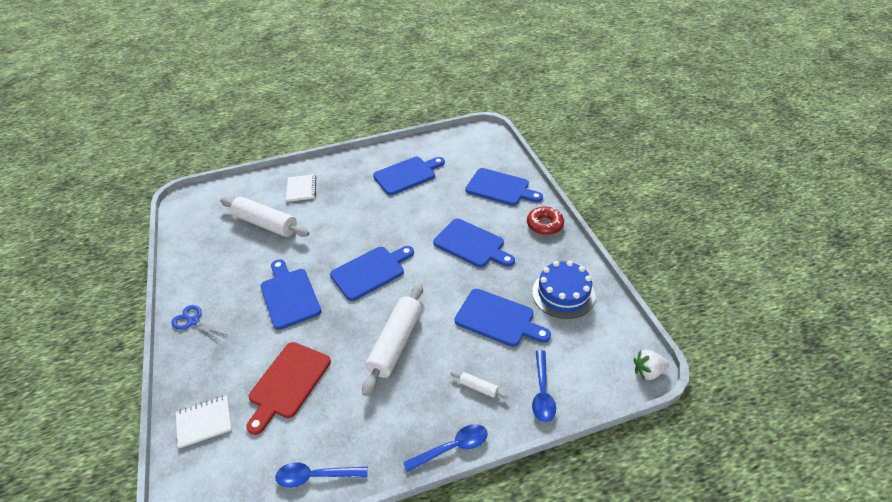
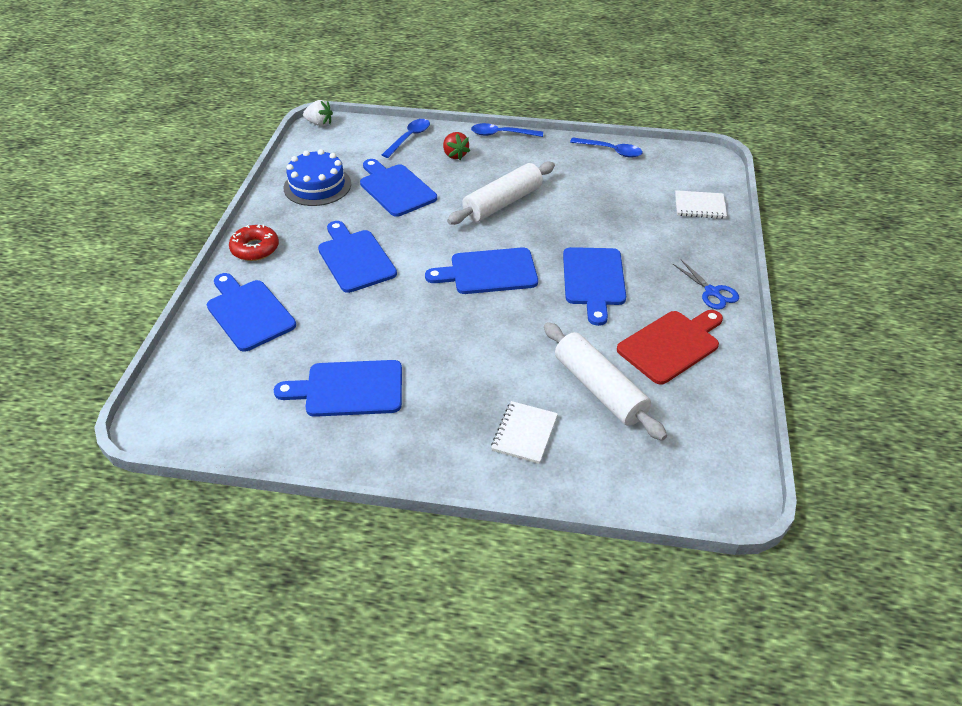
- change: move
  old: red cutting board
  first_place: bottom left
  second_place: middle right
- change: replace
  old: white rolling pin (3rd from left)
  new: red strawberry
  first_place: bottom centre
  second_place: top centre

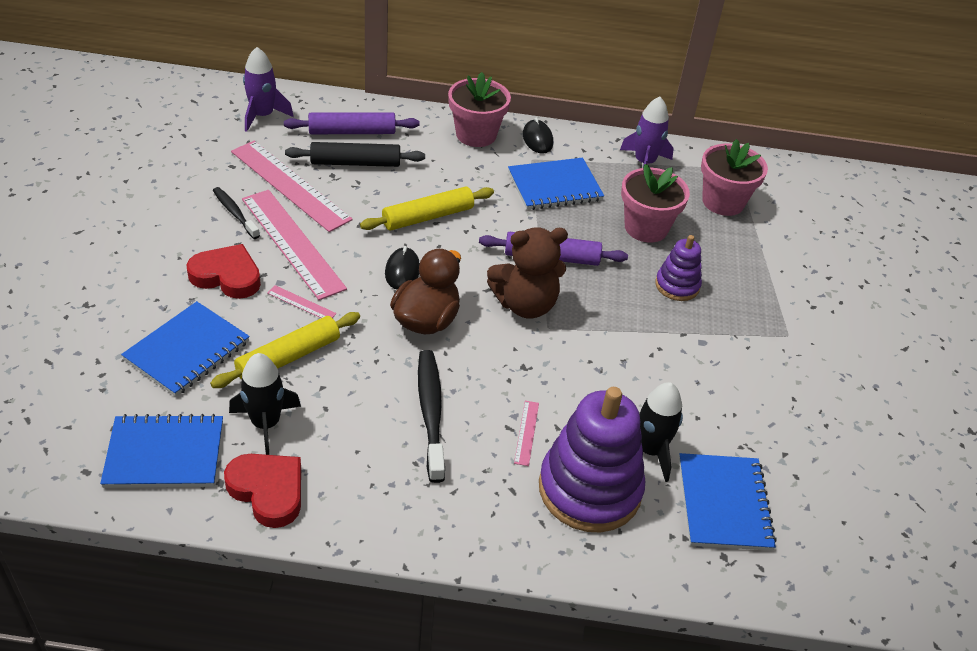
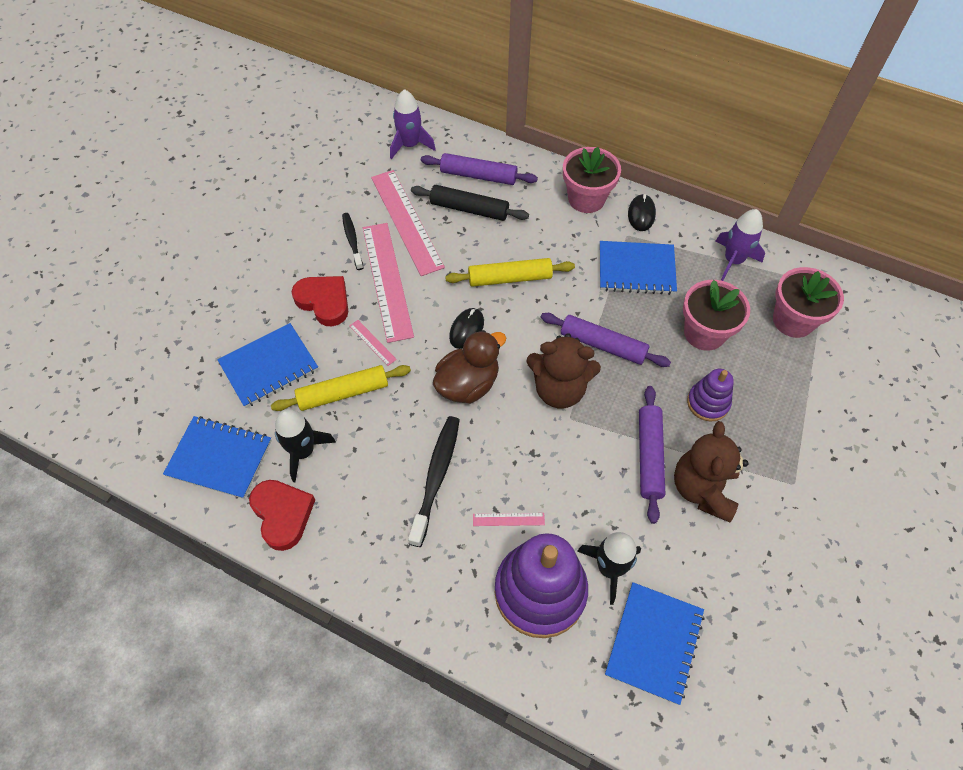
- change: rotate
  old: pink ruler (4th from left)
  first_place: centre
  second_place: bottom centre
  degrees: 60
- change: insert
  new: purple rolling pin (3rd from left)
  second_place: middle right
- change: insert
  new: brown teddy bear (2nd from left)
  second_place: middle right

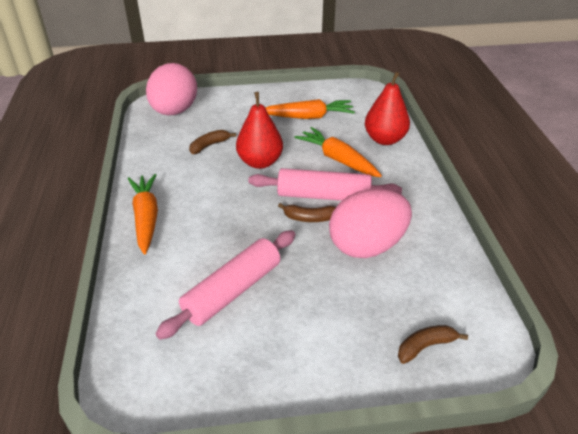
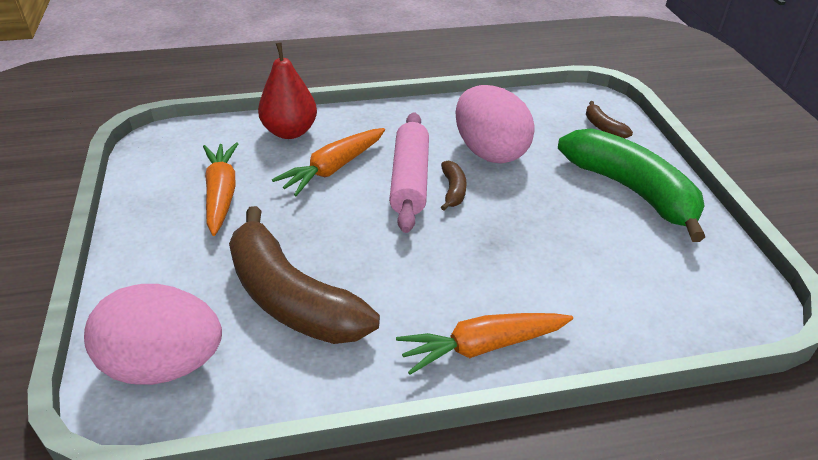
- change: delete
  old: pink rolling pin (1st from left)
  first_place: centre
- change: resize
  old: brown banana (1st from left)
  first_place: top centre
  second_place: centre
  factor: 2.44
- change: delete
  old: red pear (1st from left)
  first_place: top centre
- change: insert
  new: green banana
  second_place: middle right

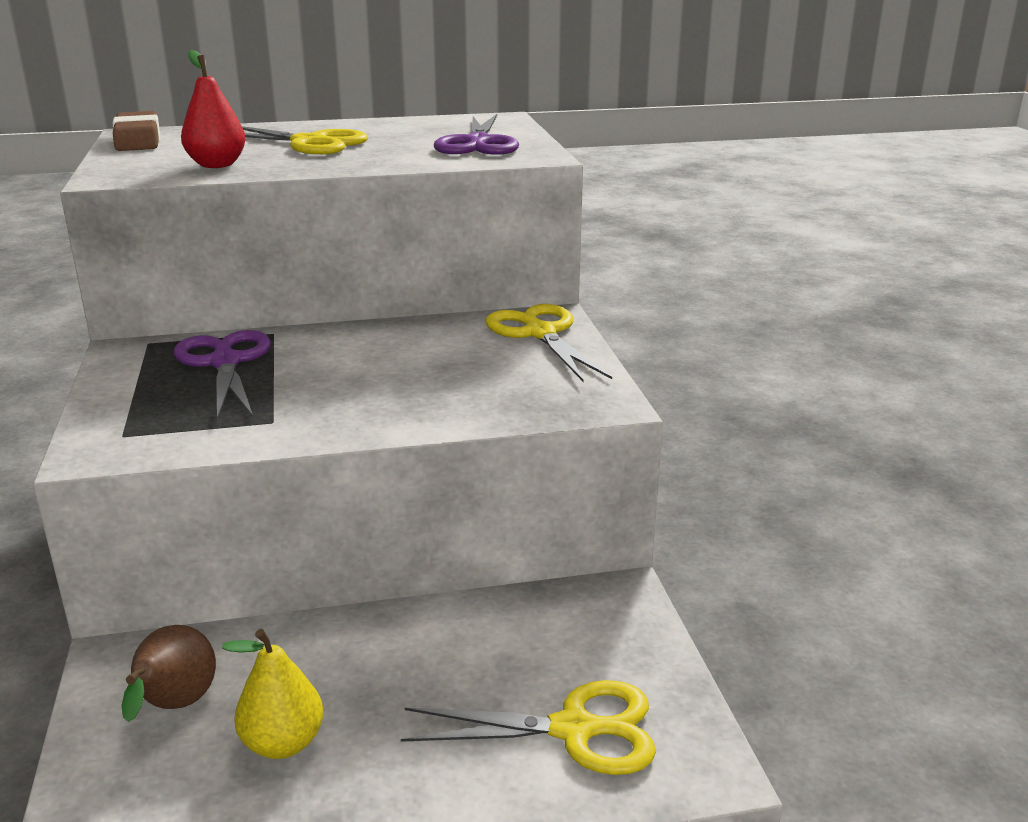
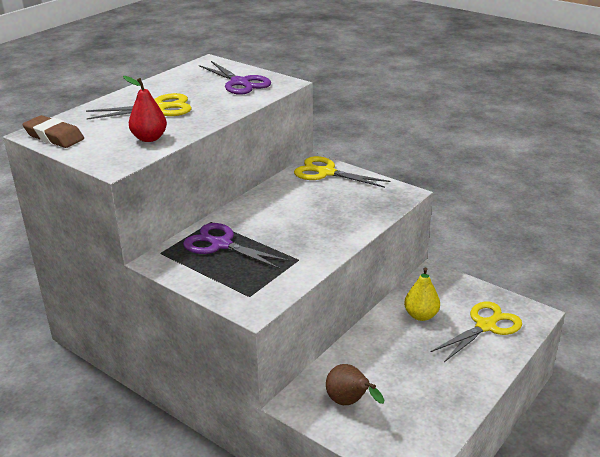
- change: move
  old: yellow pear
  first_place: bottom left
  second_place: middle right

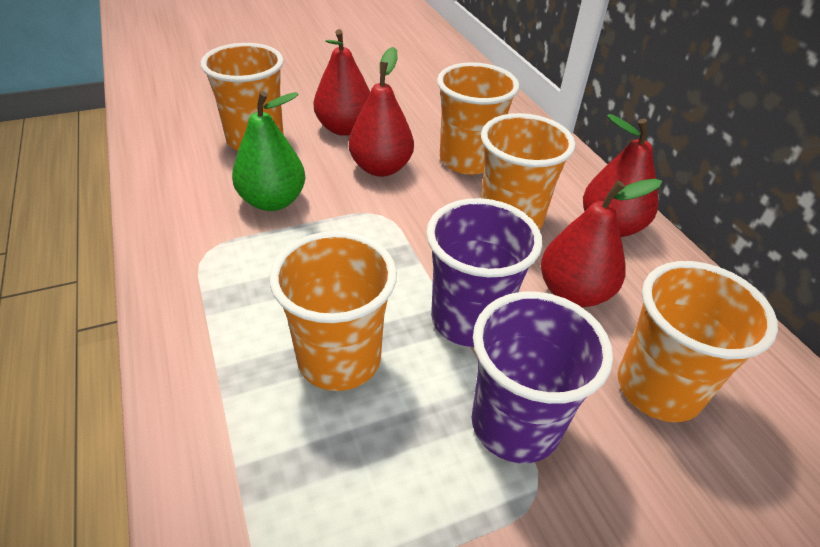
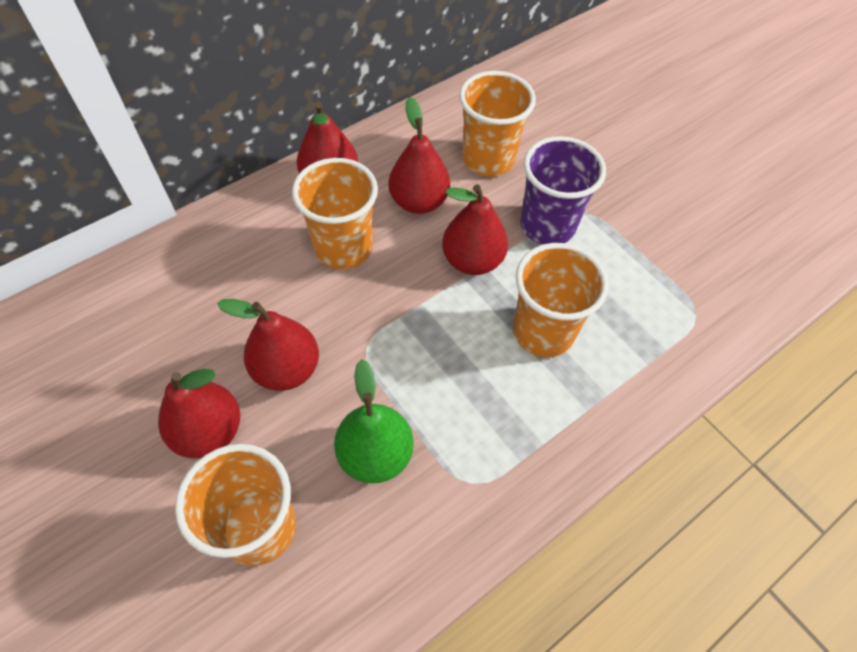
- change: replace
  old: purple cup (1st from left)
  new: red pear (5th from left)
  first_place: centre
  second_place: centre
- change: delete
  old: orange cup (3rd from left)
  first_place: top centre

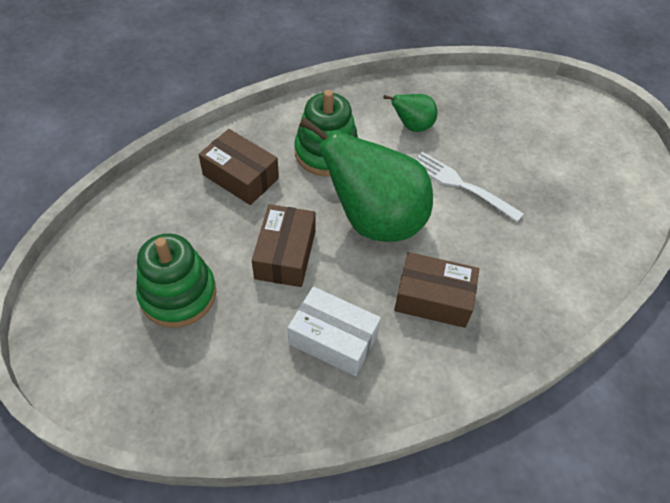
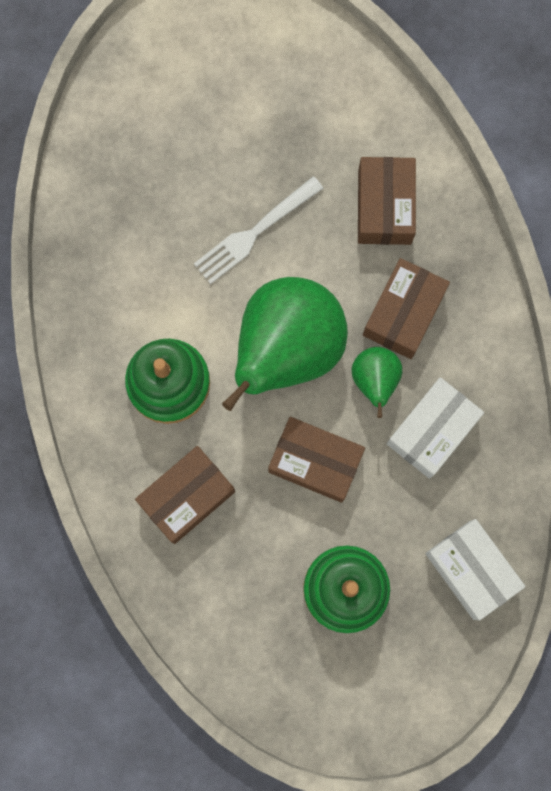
- change: move
  old: green pear (2nd from left)
  first_place: top centre
  second_place: middle right
- change: insert
  new: brown box (3rd from left)
  second_place: top right
- change: insert
  new: white box (2nd from left)
  second_place: bottom right

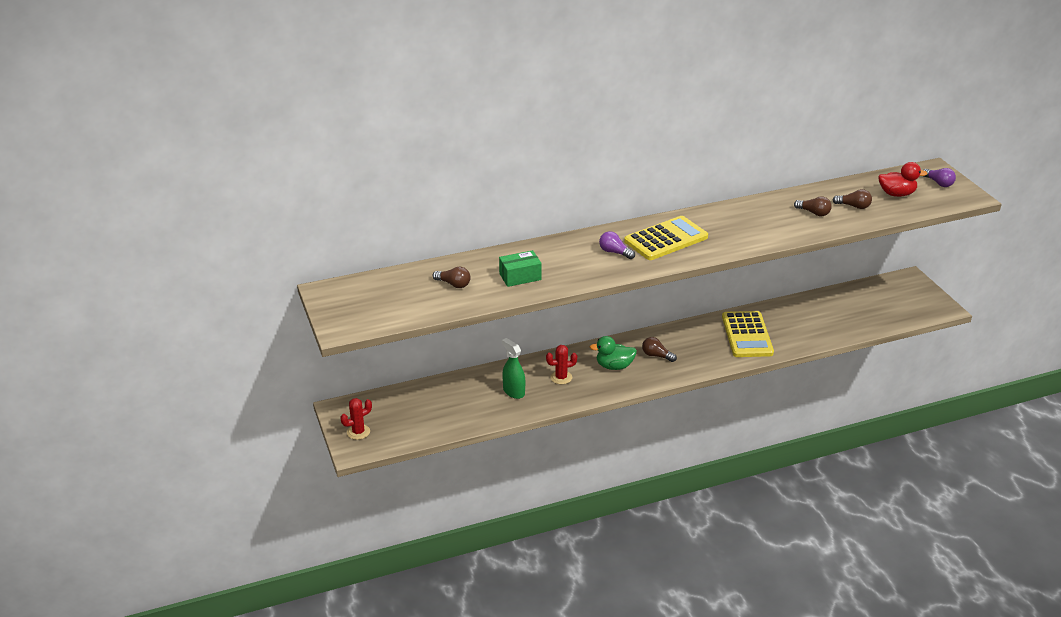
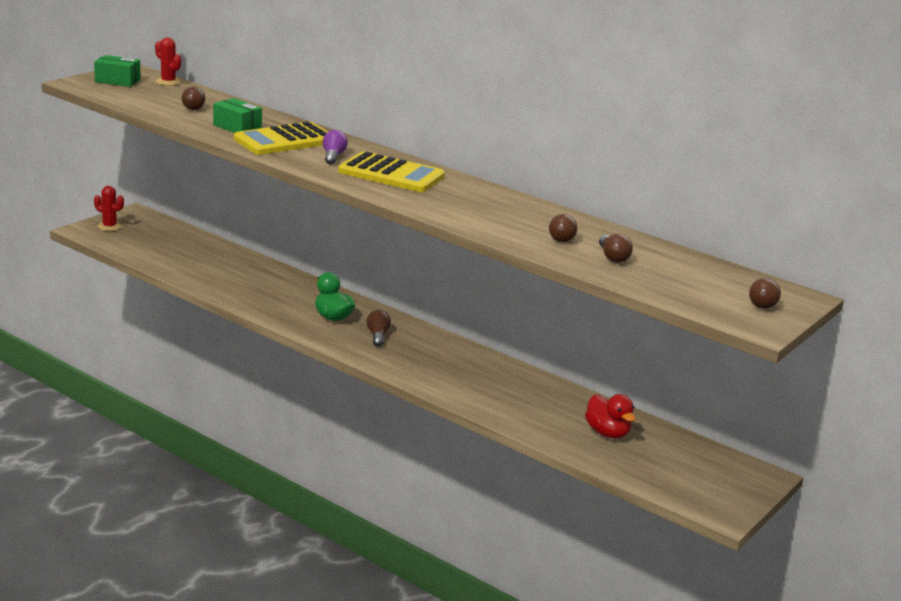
- change: delete
  old: green spray bottle
  first_place: centre
- change: move
  old: red cactus (2nd from left)
  first_place: centre
  second_place: top left
- change: move
  old: yellow calculator (2nd from left in the first image)
  new: yellow calculator (1st from left)
  first_place: middle right
  second_place: top left
- change: move
  old: red duck
  first_place: top right
  second_place: bottom right
- change: recolor
  old: purple light bulb (2nd from left)
  new: brown light bulb (5th from left)
  first_place: top right
  second_place: middle right
- change: insert
  new: green box (1st from left)
  second_place: top left

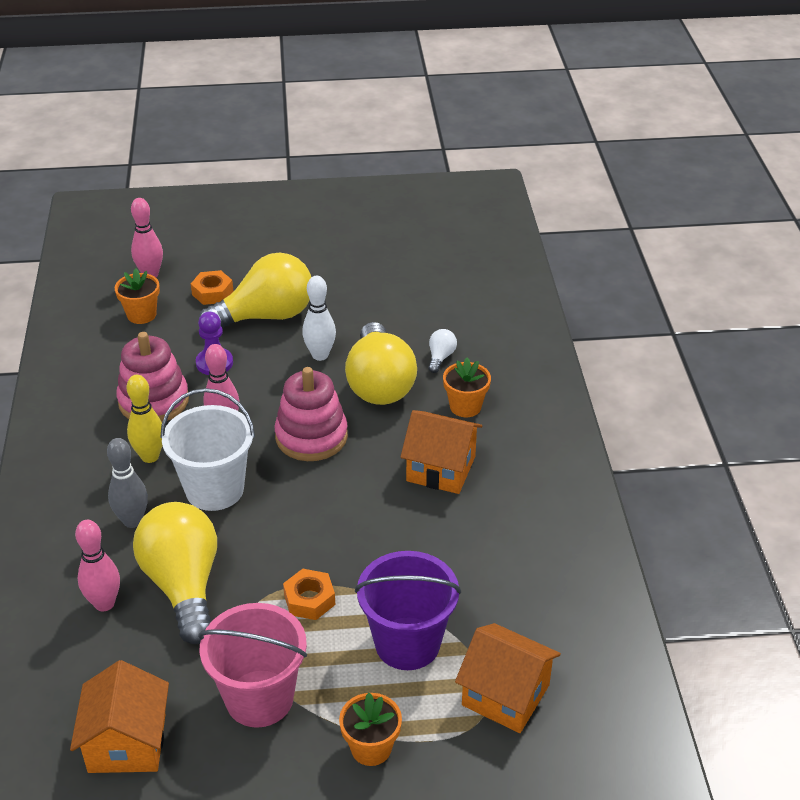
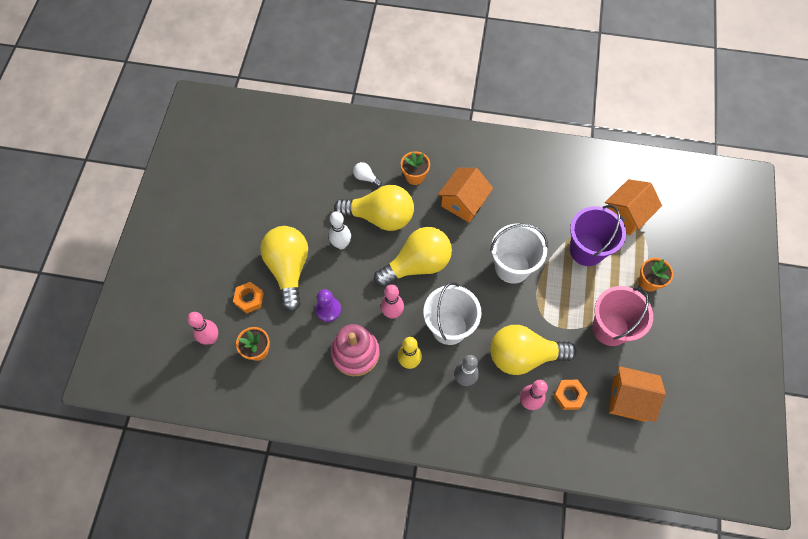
- change: replace
  old: pink stacking toy (2nd from left)
  new: yellow light bulb (3rd from left)
  first_place: centre
  second_place: centre
- change: move
  old: orange nut (2nd from left)
  first_place: bottom centre
  second_place: bottom right
- change: insert
  new: white bucket (2nd from left)
  second_place: centre

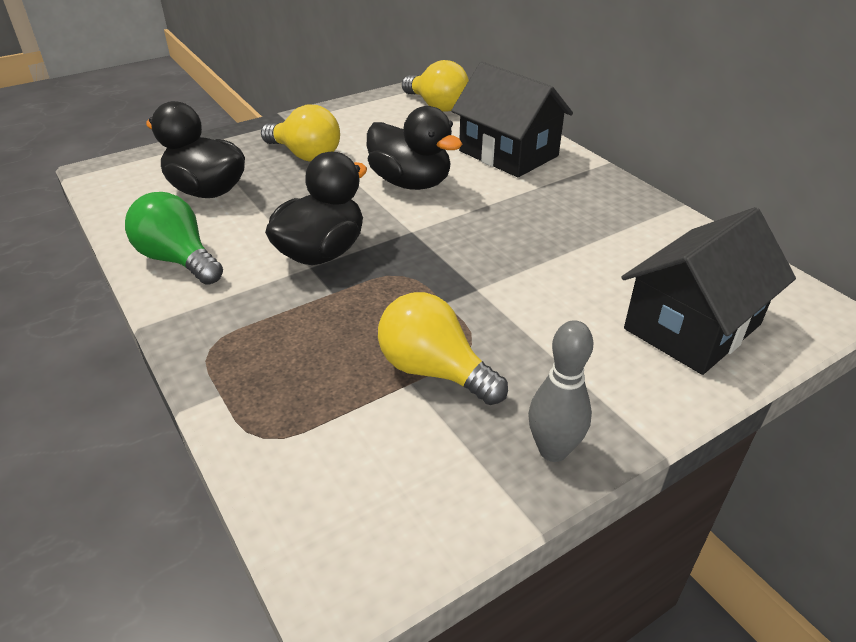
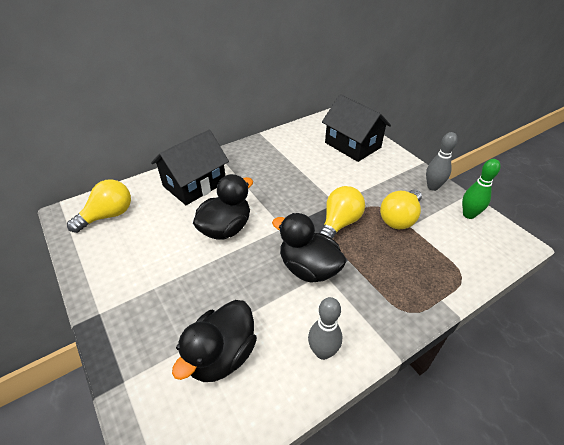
- change: replace
  old: green light bulb
  new: grey bowling pin (1st from left)
  first_place: middle left
  second_place: bottom centre
- change: move
  old: yellow light bulb (1st from left in the first image)
  new: yellow light bulb (2nd from left)
  first_place: top centre
  second_place: centre
- change: insert
  new: green bowling pin
  second_place: middle right

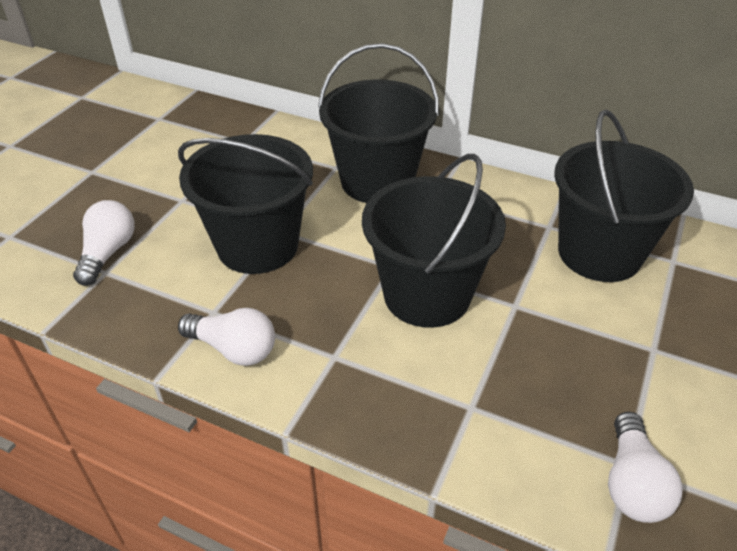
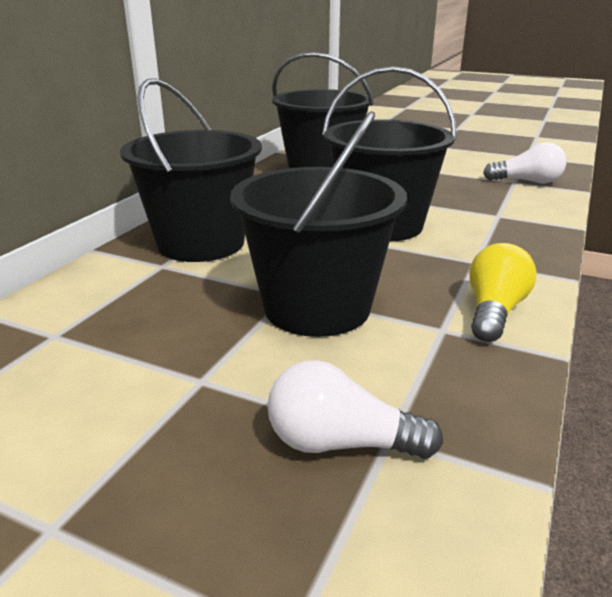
- change: recolor
  old: white light bulb (2nd from left)
  new: yellow light bulb
  first_place: middle left
  second_place: middle right

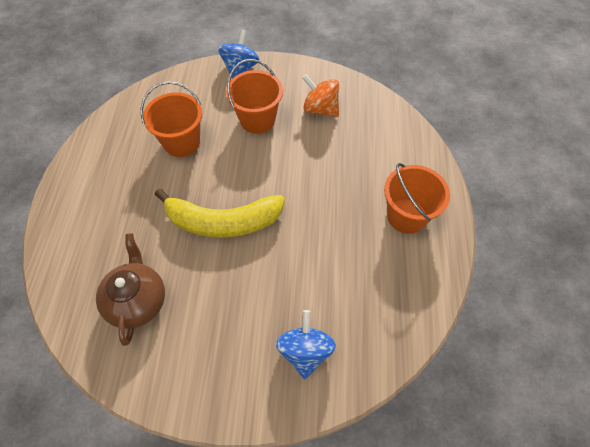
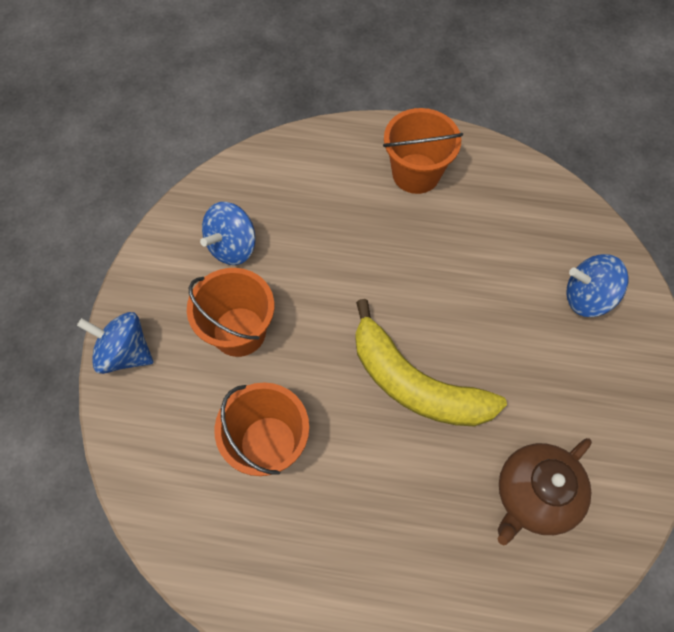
- change: rotate
  old: brown teapot
  first_place: middle left
  second_place: bottom right
  degrees: -45
- change: rotate
  old: yellow banana
  first_place: centre
  second_place: centre
  degrees: 120
- change: recolor
  old: orange spinning top
  new: blue spinning top (2nd from left)
  first_place: top centre
  second_place: centre

